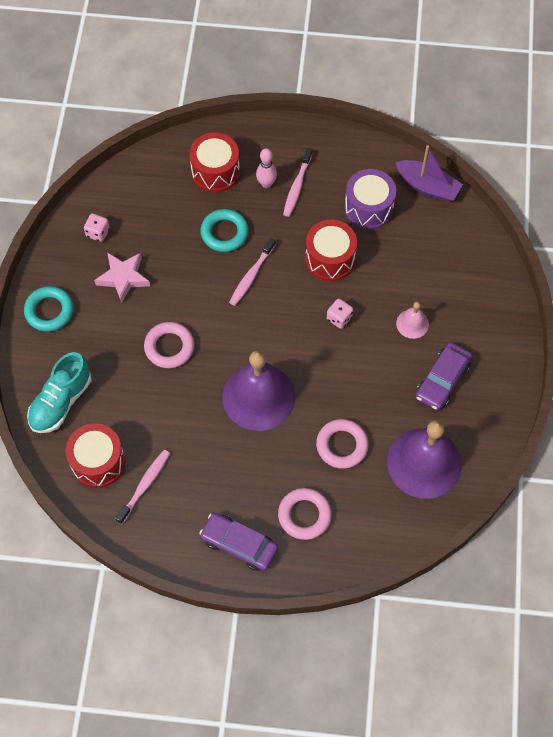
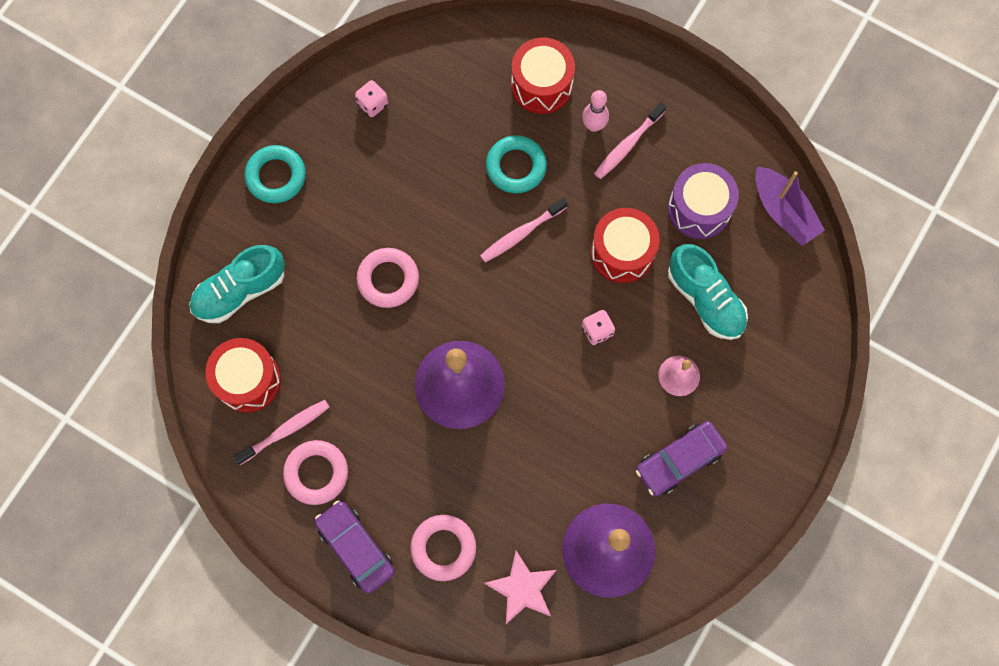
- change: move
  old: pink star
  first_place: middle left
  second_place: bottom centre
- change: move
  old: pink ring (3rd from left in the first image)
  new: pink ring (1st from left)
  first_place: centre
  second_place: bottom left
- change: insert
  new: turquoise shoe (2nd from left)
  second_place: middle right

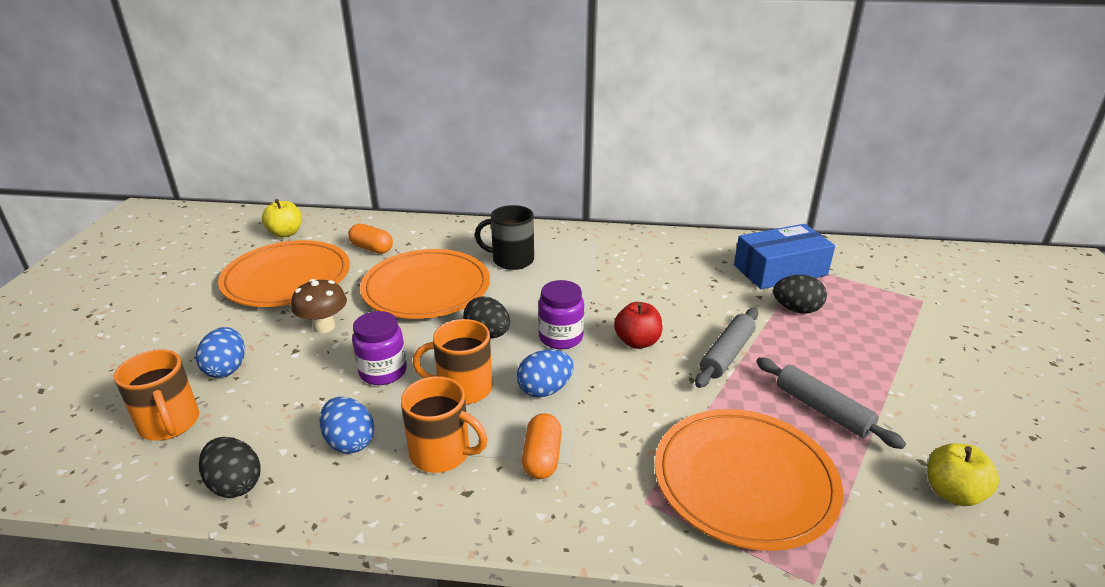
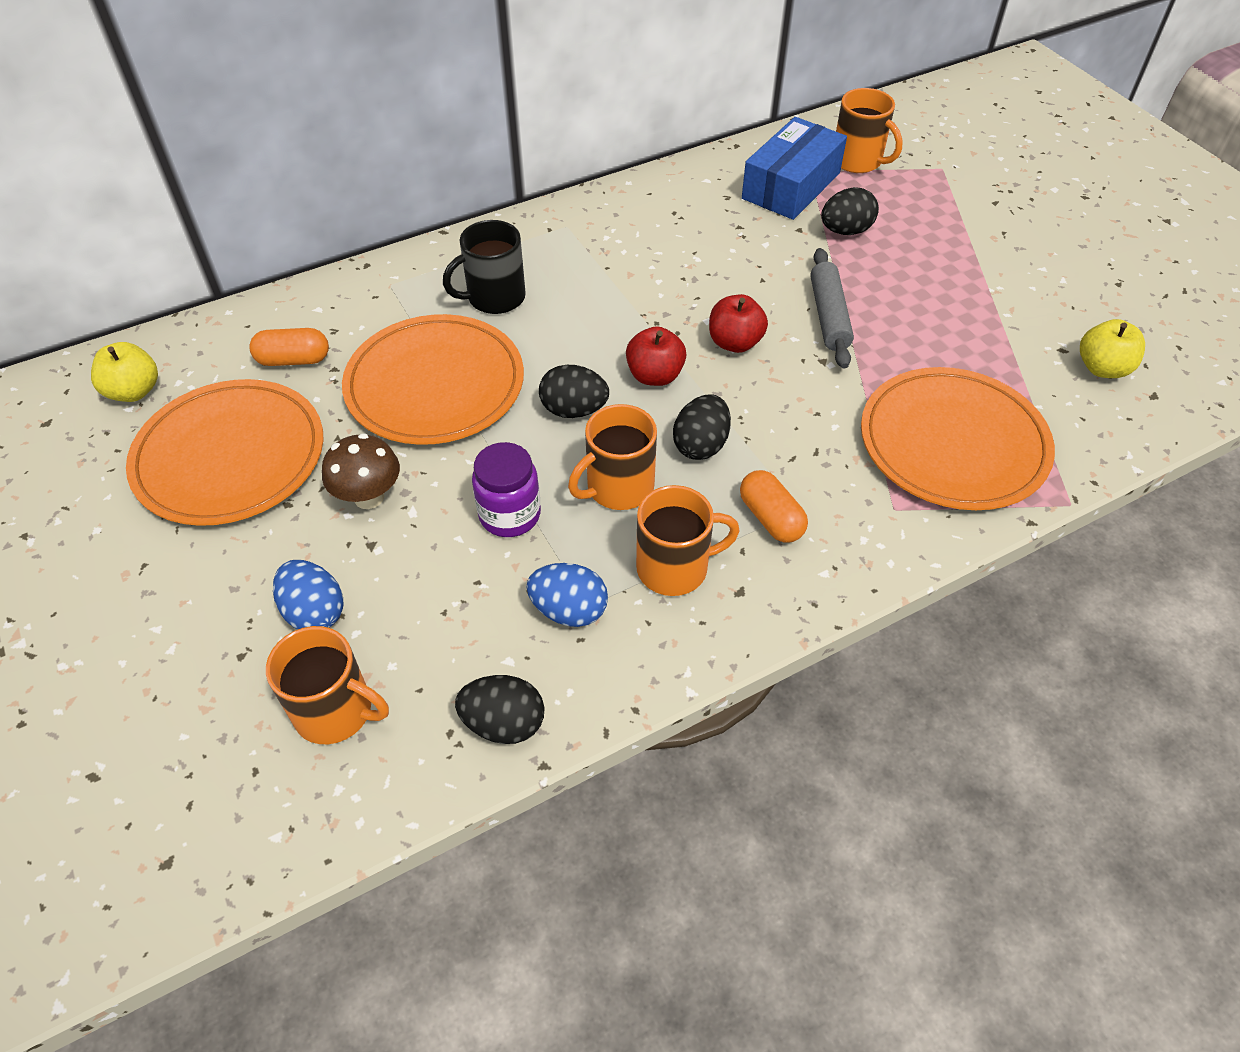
- change: recolor
  old: blue egg (3rd from left)
  new: black egg (3rd from left)
  first_place: centre
  second_place: centre
- change: replace
  old: purple jar (2nd from left)
  new: red apple (1st from left)
  first_place: centre
  second_place: centre
- change: delete
  old: grey rolling pin (2nd from left)
  first_place: bottom right
- change: insert
  new: orange mug (4th from left)
  second_place: top right

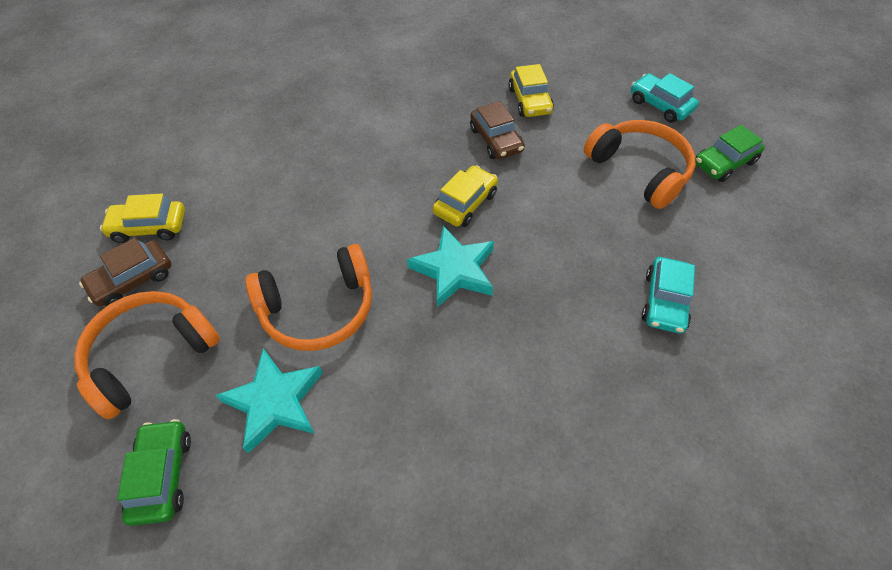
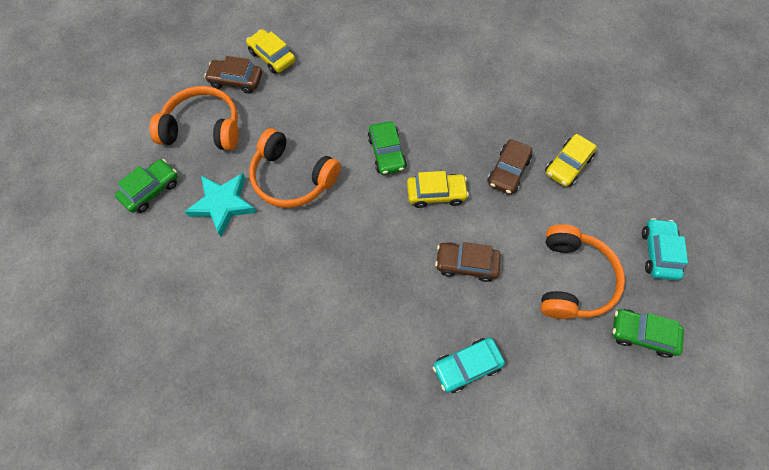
- change: delete
  old: turquoise star (2nd from left)
  first_place: centre
- change: insert
  new: green car (2nd from left)
  second_place: top centre
- change: insert
  new: brown car (2nd from left)
  second_place: centre

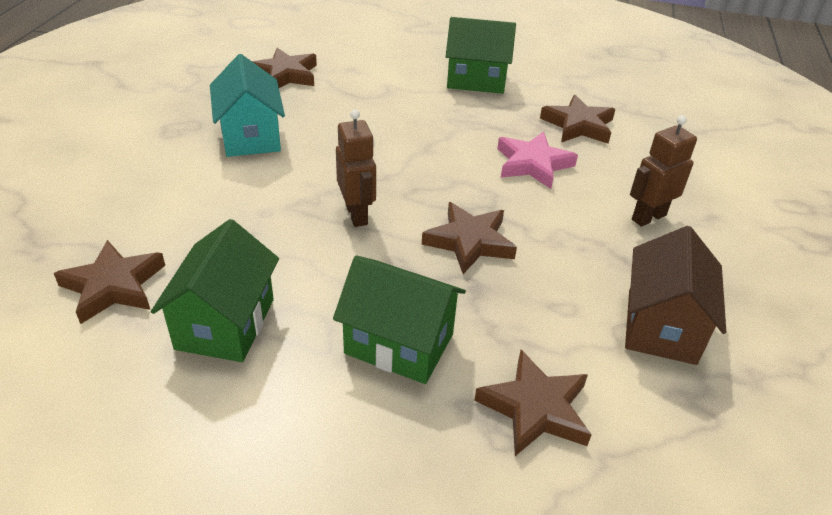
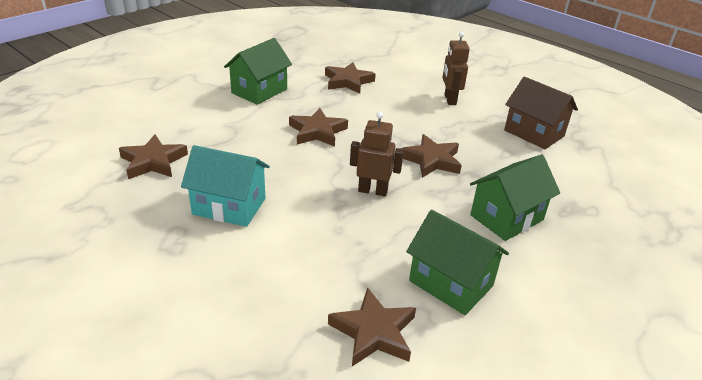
- change: move
  old: brown star (4th from left in the first image)
  new: brown star (2nd from left)
  first_place: bottom centre
  second_place: centre
- change: delete
  old: pink star
  first_place: top centre

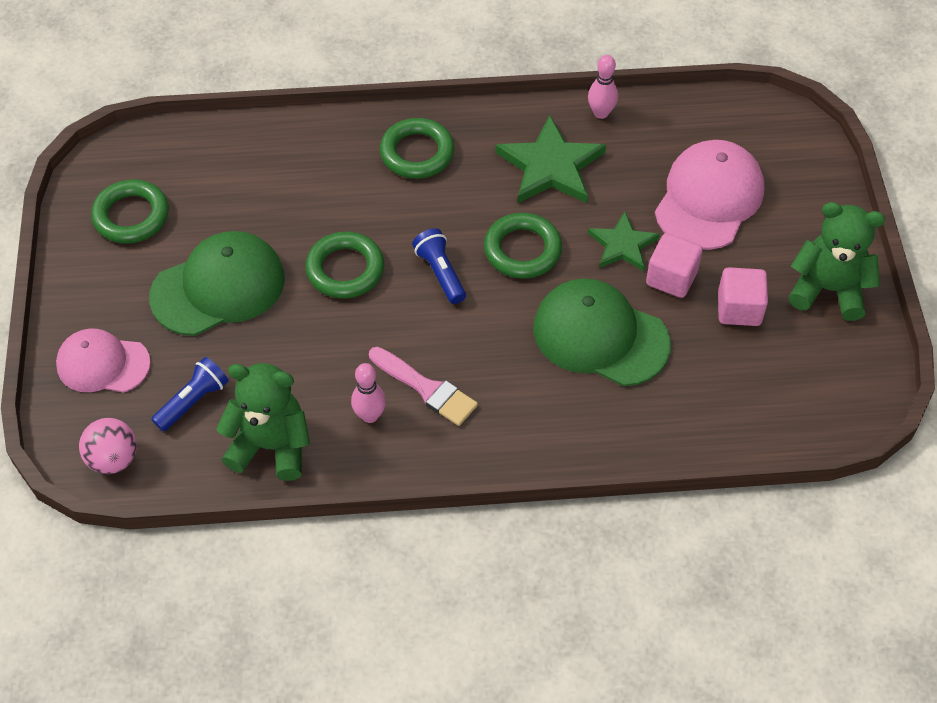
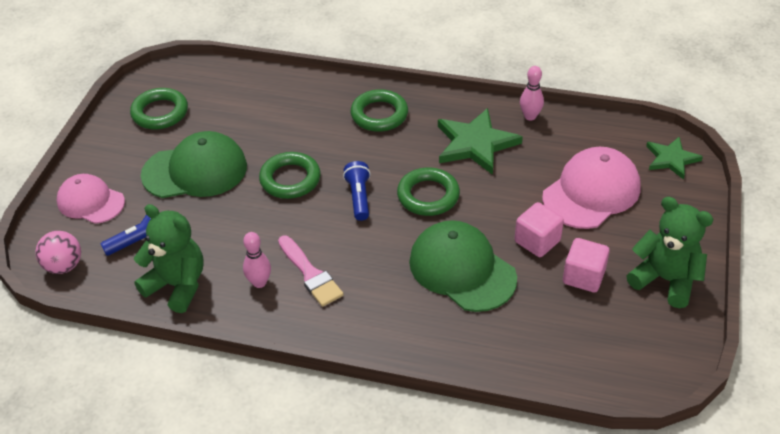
- change: move
  old: green star (2nd from left)
  first_place: centre
  second_place: middle right

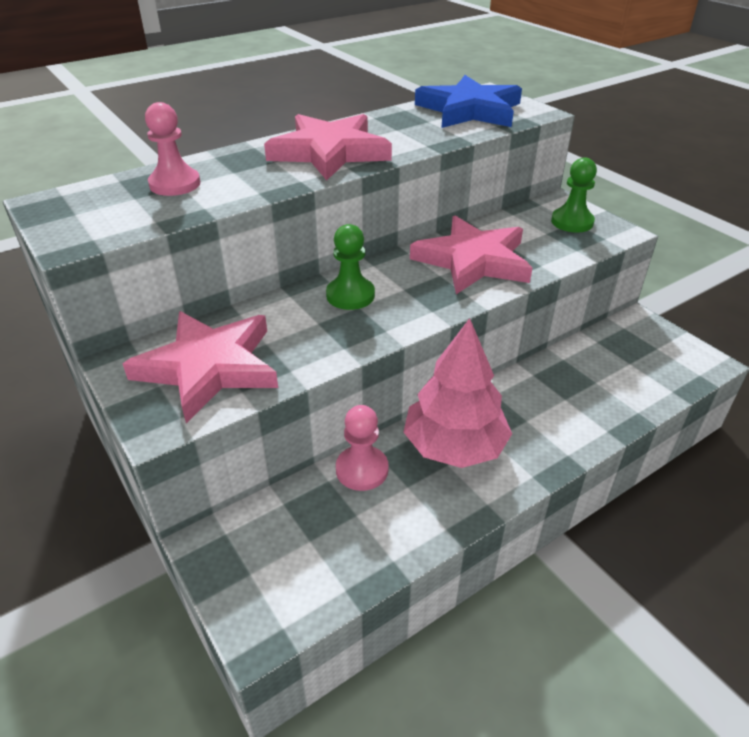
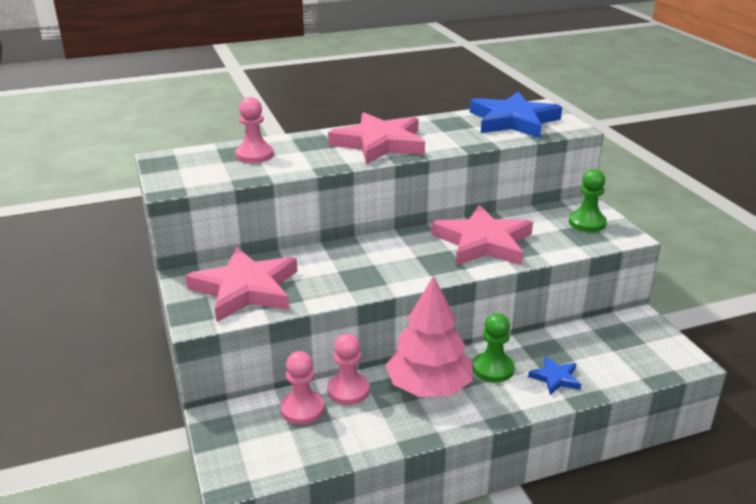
- change: move
  old: green pawn (1st from left)
  first_place: centre
  second_place: bottom centre
- change: insert
  new: pink pawn (2nd from left)
  second_place: bottom centre
- change: insert
  new: blue star (2nd from left)
  second_place: bottom right

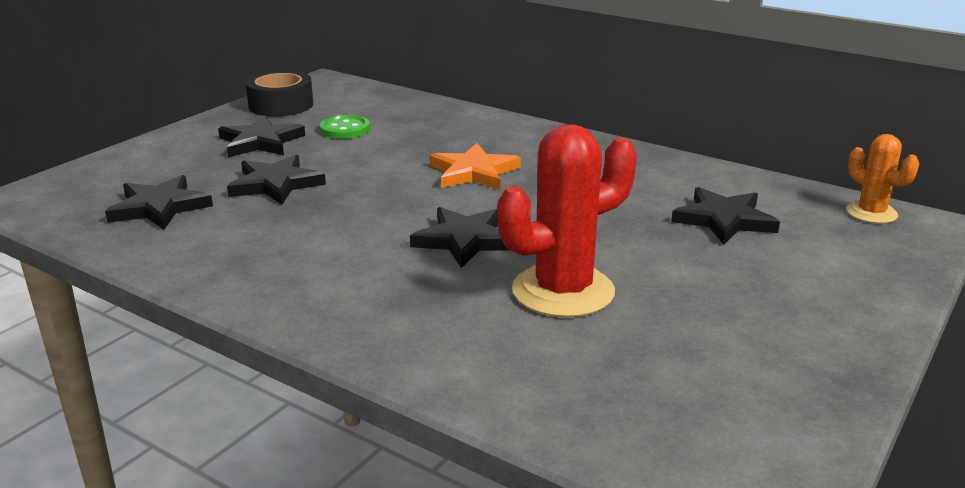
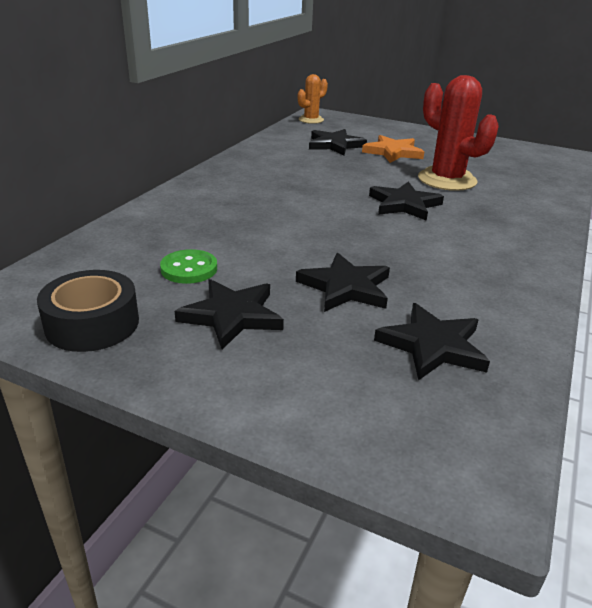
- change: move
  old: orange star
  first_place: centre
  second_place: top centre

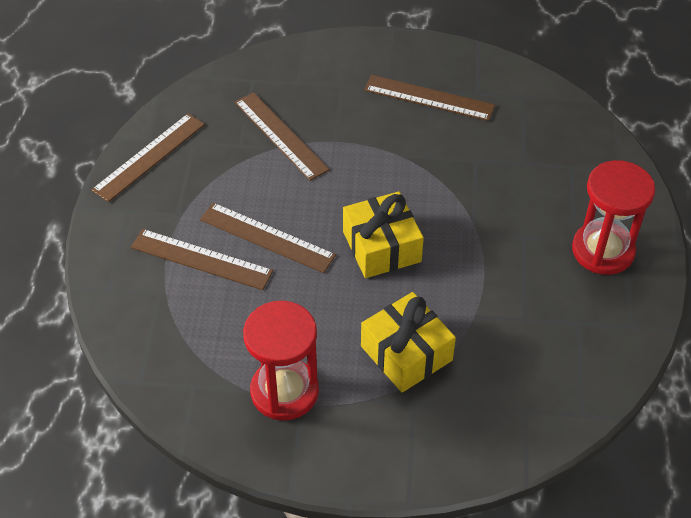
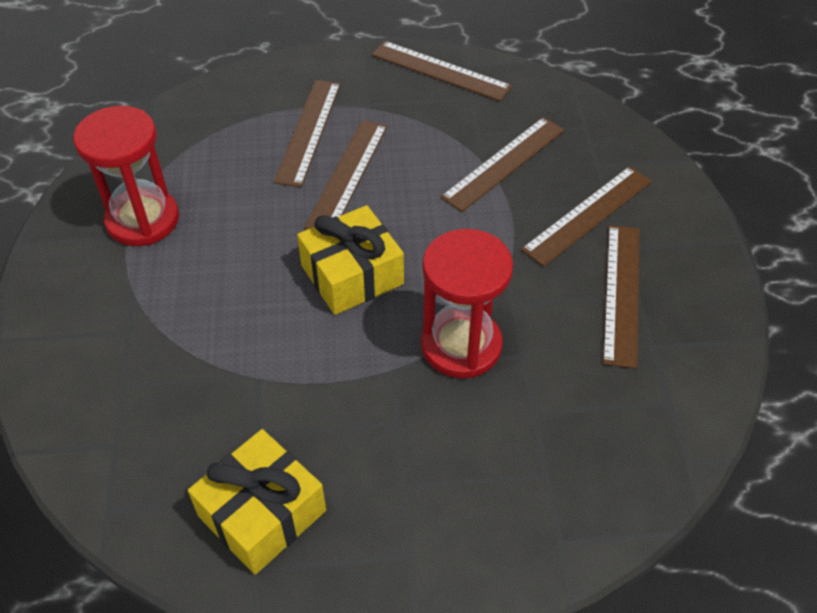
- change: move
  old: yellow gift (2nd from left in the first image)
  new: yellow gift (1st from left)
  first_place: centre
  second_place: bottom left
- change: move
  old: red hourglass (2nd from left)
  first_place: middle right
  second_place: centre
- change: insert
  new: brown ruler (5th from left)
  second_place: middle right

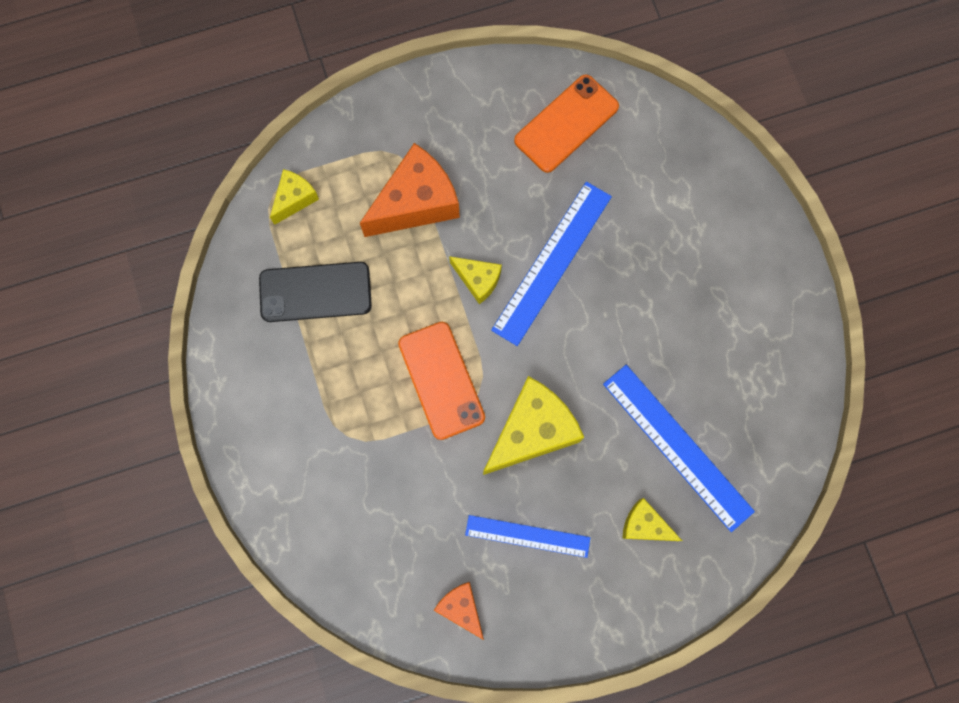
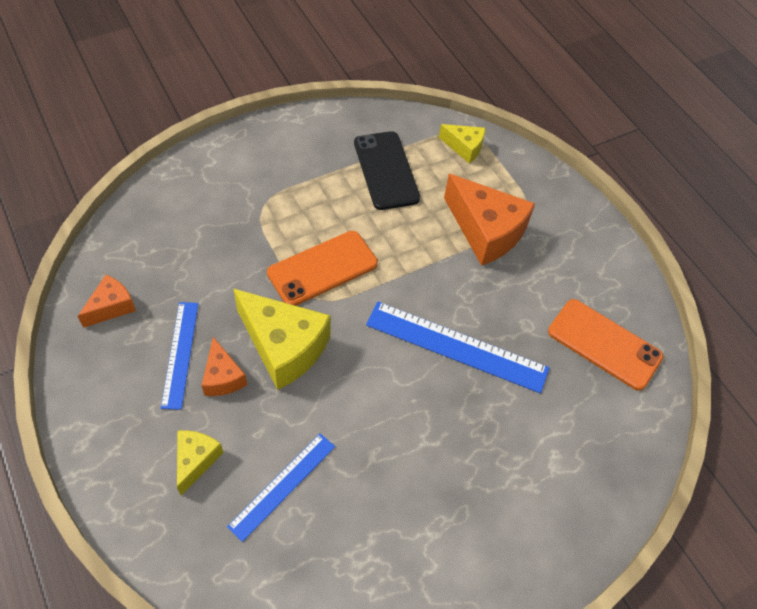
- change: delete
  old: yellow cheese (2nd from left)
  first_place: centre
- change: resize
  old: blue ruler (3rd from left in the first image)
  first_place: middle right
  second_place: bottom centre
  factor: 0.63
- change: insert
  new: orange cheese (2nd from left)
  second_place: middle left

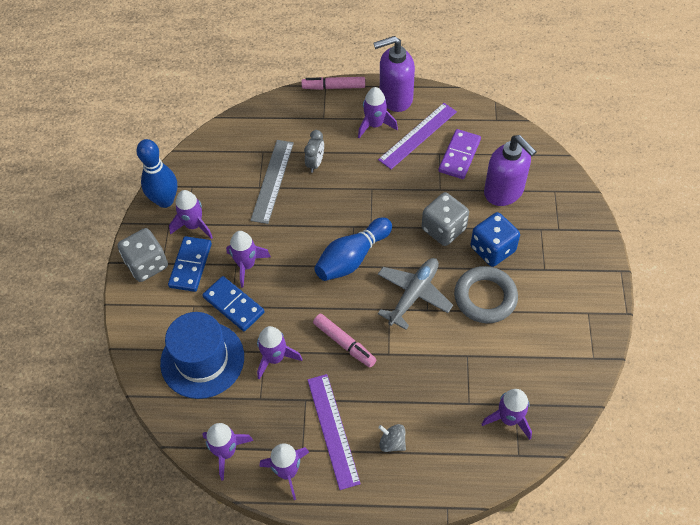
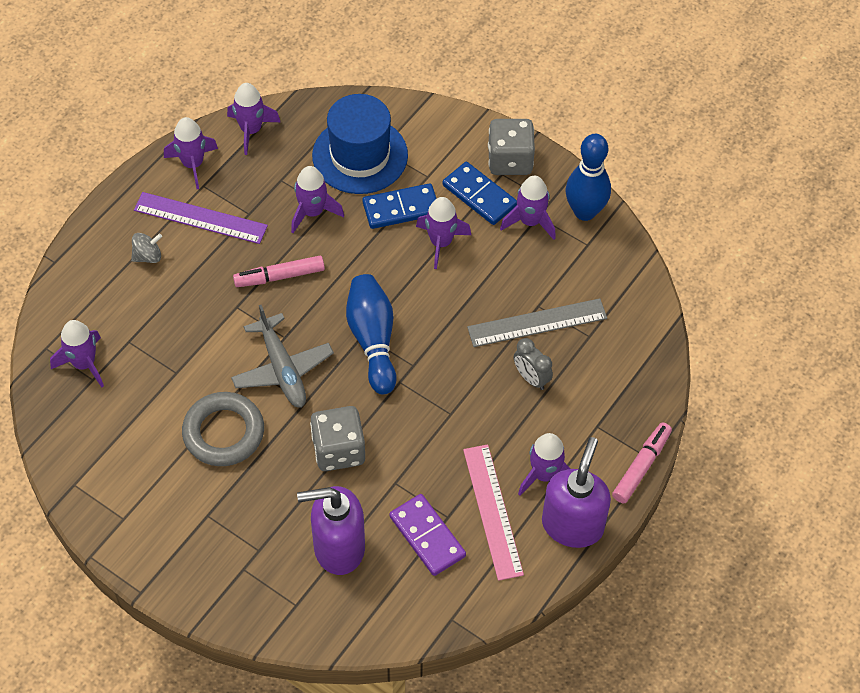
- change: rotate
  old: grey ruler
  first_place: centre
  second_place: centre
  degrees: -60
- change: recolor
  old: purple ruler (2nd from left)
  new: pink ruler
  first_place: top centre
  second_place: bottom centre
- change: delete
  old: blue dice
  first_place: middle right

